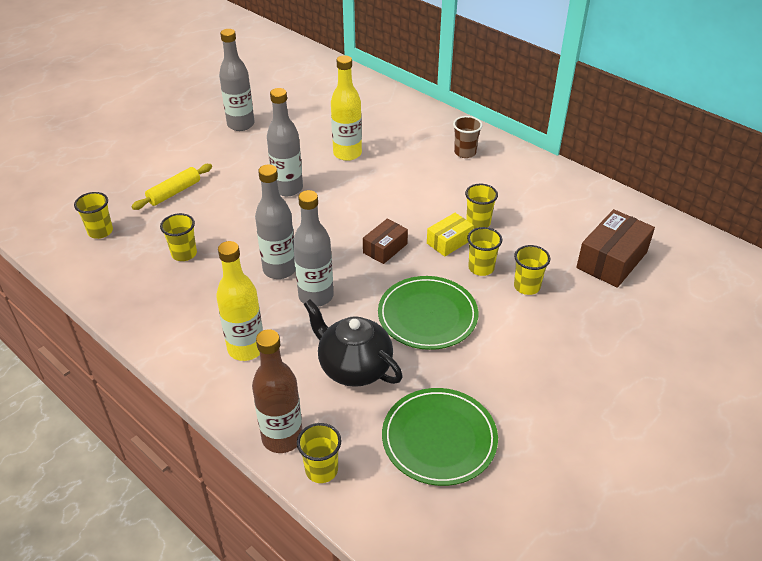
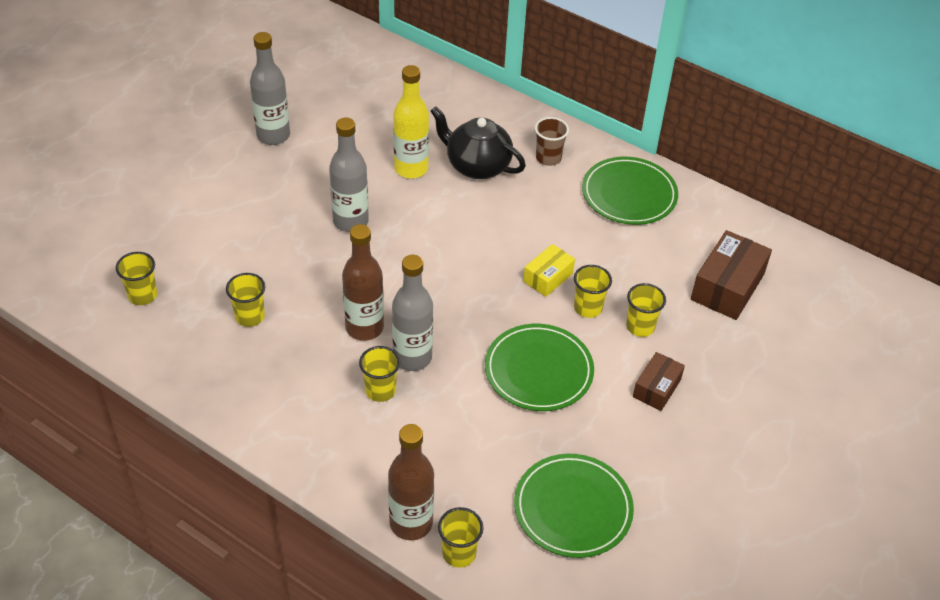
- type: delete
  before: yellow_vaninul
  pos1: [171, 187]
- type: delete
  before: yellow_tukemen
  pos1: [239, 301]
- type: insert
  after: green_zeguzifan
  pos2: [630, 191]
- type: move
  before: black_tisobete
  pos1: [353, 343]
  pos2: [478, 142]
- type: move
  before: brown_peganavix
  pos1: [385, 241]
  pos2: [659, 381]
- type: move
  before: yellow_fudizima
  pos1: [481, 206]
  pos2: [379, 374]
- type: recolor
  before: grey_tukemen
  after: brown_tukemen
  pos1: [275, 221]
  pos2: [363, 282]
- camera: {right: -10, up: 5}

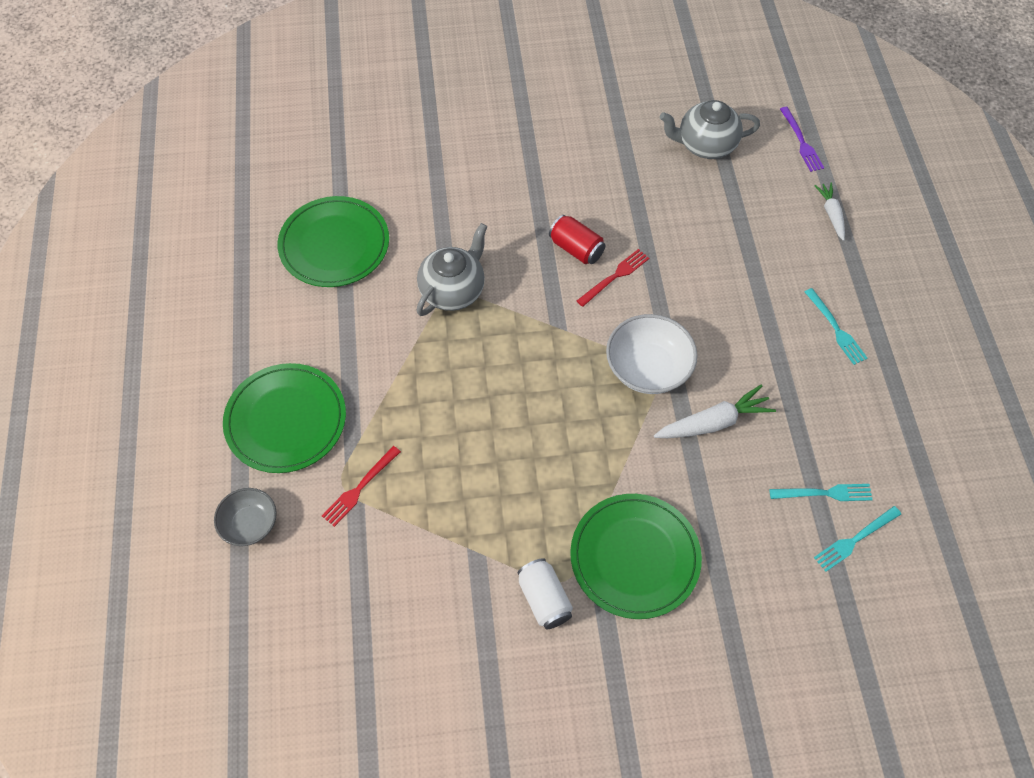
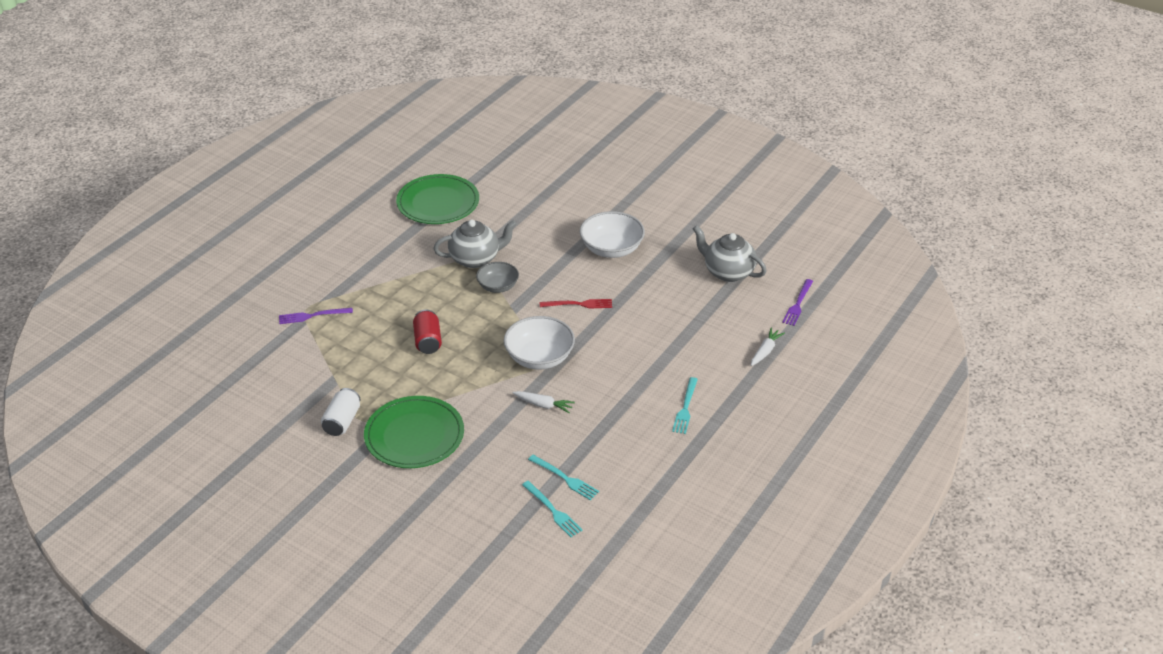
- type: delete
  before: green_zeguzifan
  pos1: [284, 418]
- type: insert
  after: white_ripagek
  pos2: [612, 234]
- type: move
  before: grey_ripagek
  pos1: [245, 517]
  pos2: [497, 277]
- type: move
  before: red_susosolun
  pos1: [577, 239]
  pos2: [427, 332]
- type: recolor
  before: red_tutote
  after: purple_tutote
  pos1: [361, 486]
  pos2: [316, 316]
- type: rotate
  before: turquoise_tutote
  pos1: [857, 539]
  pos2: [552, 509]
  turn: -135
- type: resize
  before: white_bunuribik
  pos1: [715, 411]
  pos2: [544, 402]
  scale: 0.64
- camera: {right: 40, up: -20}

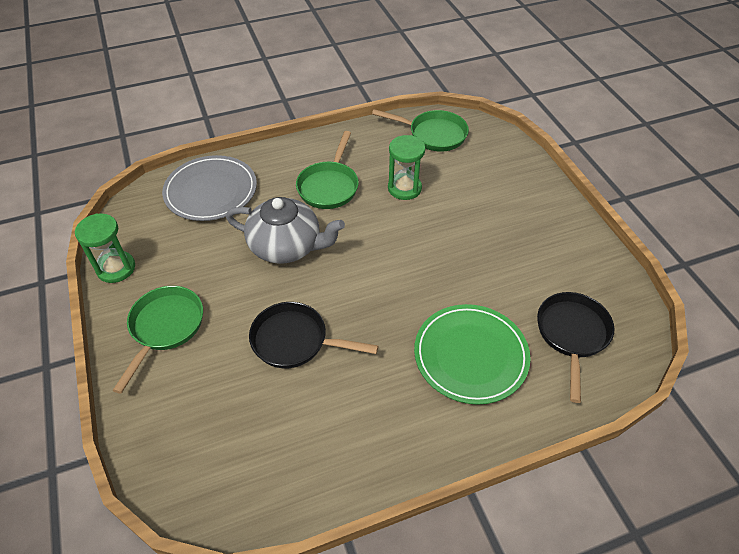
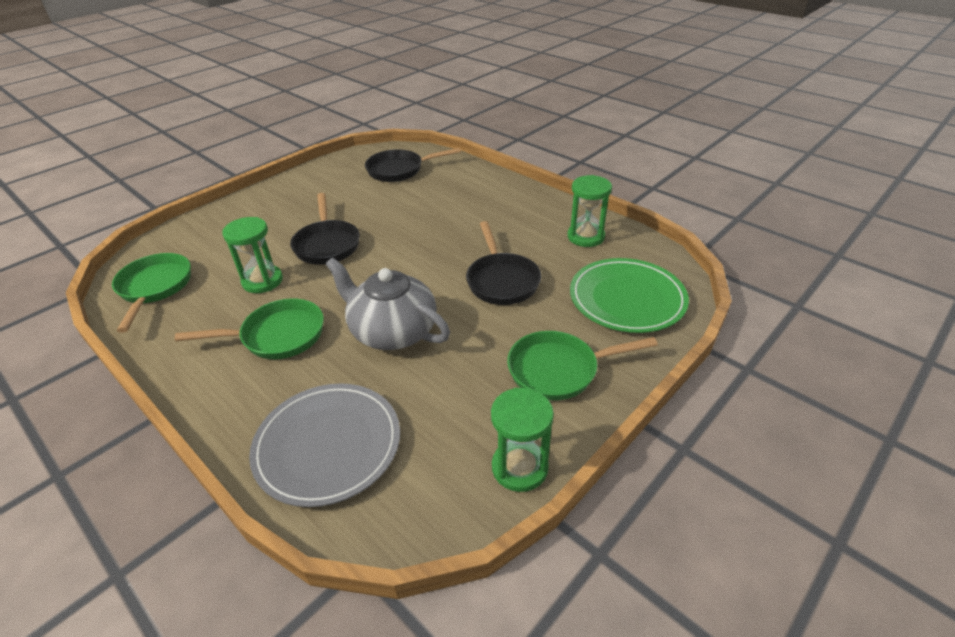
- type: insert
  after: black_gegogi
  pos2: [325, 229]
- type: insert
  after: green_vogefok
  pos2: [589, 211]
- type: move
  before: green_zeguzifan
  pos1: [472, 354]
  pos2: [629, 295]
- type: rotate
  before: grey_tisobete
  pos1: [285, 230]
  pos2: [388, 304]
  turn: -45
- camera: {right: -115, up: -10}

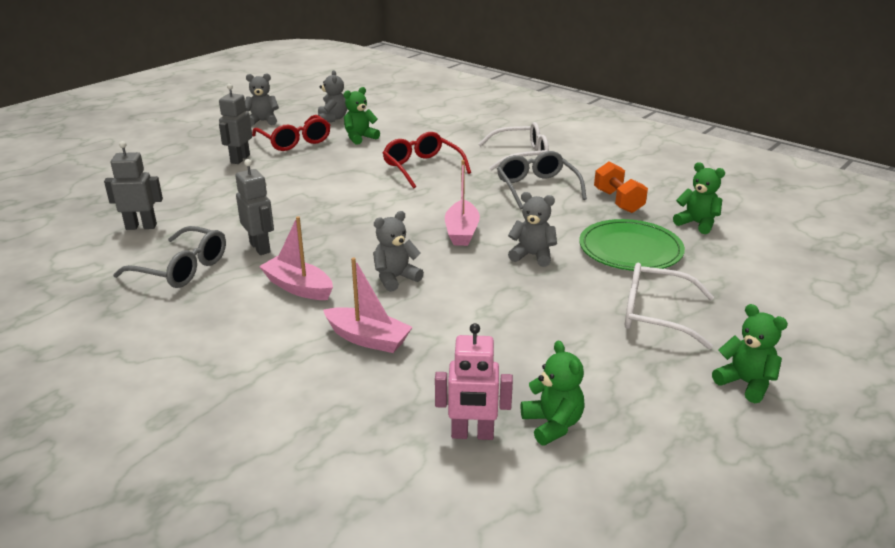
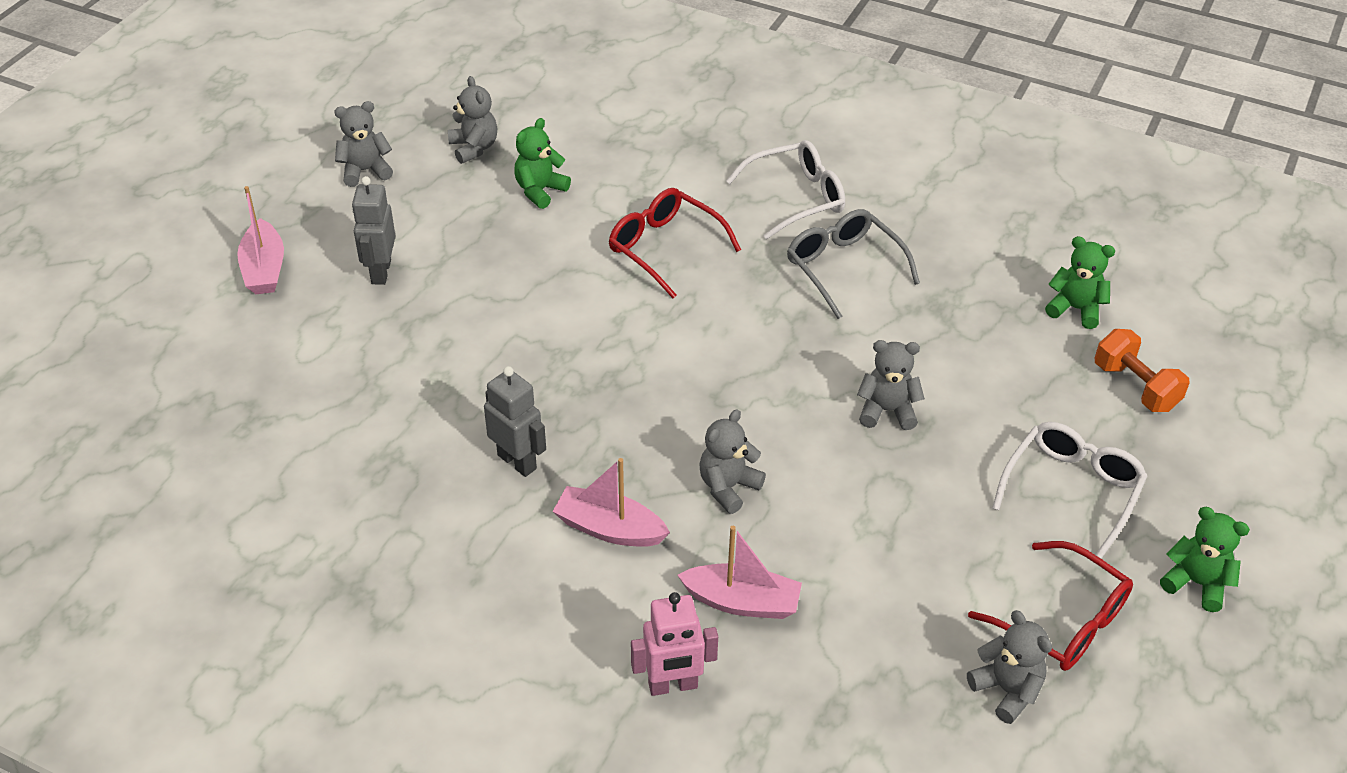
- type: delete
  before: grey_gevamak
  pos1: [133, 185]
- type: delete
  before: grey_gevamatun
  pos1: [169, 257]
- type: delete
  before: green_zeguzifan
  pos1: [632, 245]
- type: move
  before: red_gevamatun
  pos1: [291, 133]
  pos2: [1050, 606]
- type: move
  before: pink_gevamak
  pos1: [474, 381]
  pos2: [674, 644]
- type: move
  before: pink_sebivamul
  pos1: [462, 203]
  pos2: [260, 240]
- type: move
  before: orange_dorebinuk
  pos1: [621, 187]
  pos2: [1142, 370]
- type: recolor
  before: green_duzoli
  after: grey_duzoli
  pos1: [553, 392]
  pos2: [1009, 667]
- type: rotate
  before: white_gevamatun
  pos1: [669, 306]
  pos2: [1069, 490]
  turn: 120
- camera: {right: -15, up: 15}

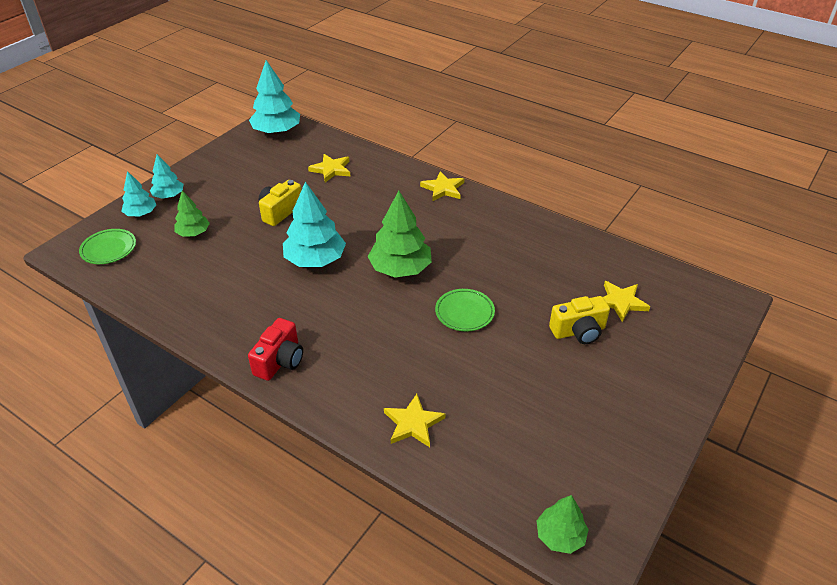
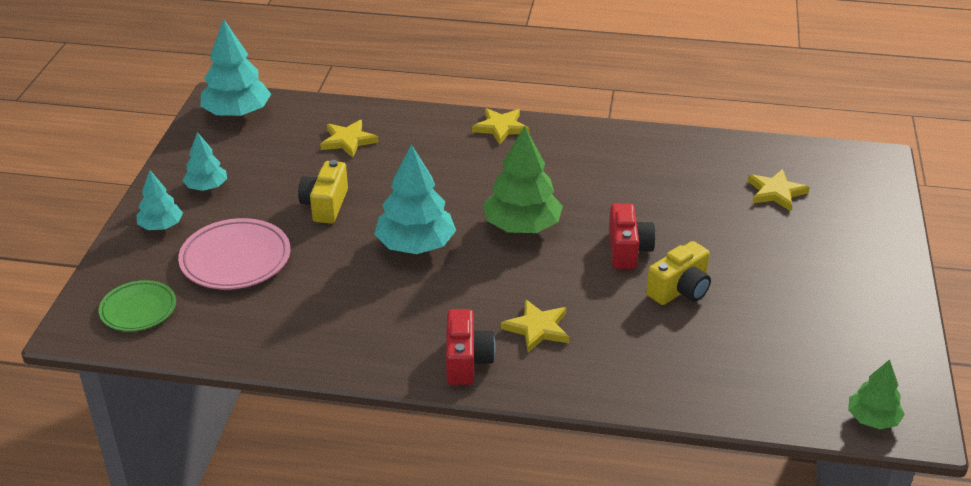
- type: move
  before: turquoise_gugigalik
  pos1: [138, 193]
  pos2: [204, 161]
- type: move
  before: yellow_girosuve
  pos1: [414, 420]
  pos2: [535, 325]
- type: move
  before: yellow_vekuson
  pos1: [579, 320]
  pos2: [678, 273]
- type: replace
  before: green_gugigalik
  after: pink_zeguzifan
  pos1: [192, 214]
  pos2: [234, 253]
- type: replace
  before: green_zeguzifan
  after: red_vekuson
  pos1: [465, 310]
  pos2: [632, 236]
- camera: {right: -25, up: -5}

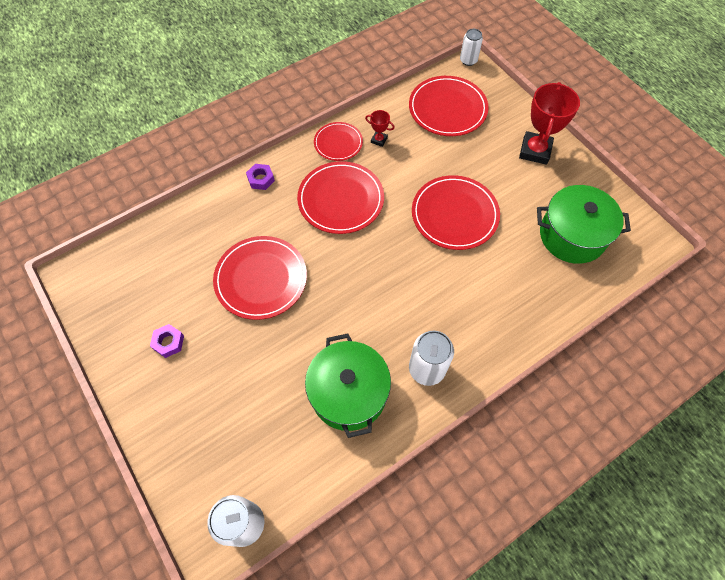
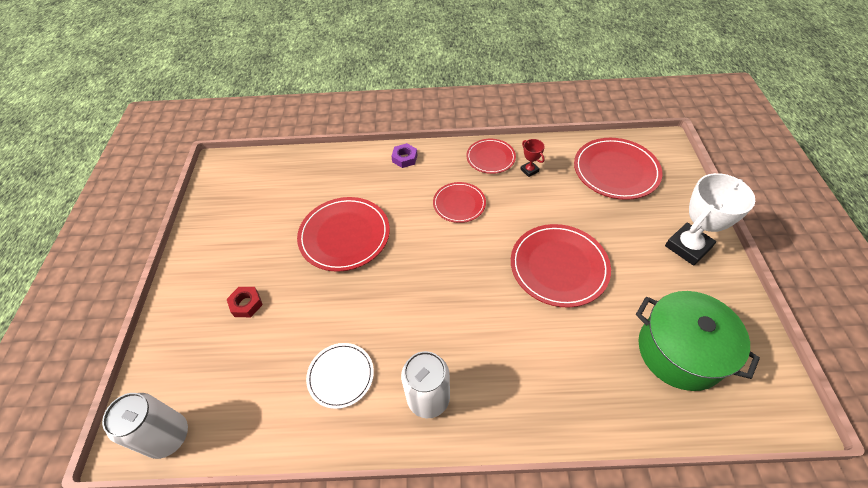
- type: delete
  before: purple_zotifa
  pos1: [167, 341]
- type: delete
  before: white_susosolun
  pos1: [471, 47]
- type: insert
  after: red_zotifa
  pos2: [245, 302]
- type: replace
  before: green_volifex
  after: white_zeguzifan
  pos1: [348, 385]
  pos2: [340, 376]
- type: recolor
  before: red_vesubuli
  after: white_vesubuli
  pos1: [549, 123]
  pos2: [710, 219]
- type: resize
  before: red_zeguzifan
  pos1: [340, 197]
  pos2: [459, 202]
  scale: 0.6
- camera: {right: 35, up: -10}

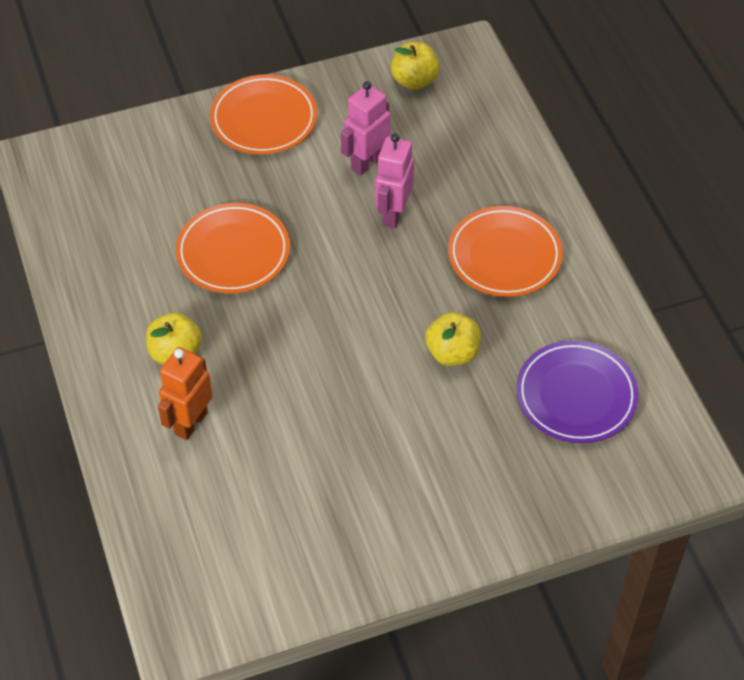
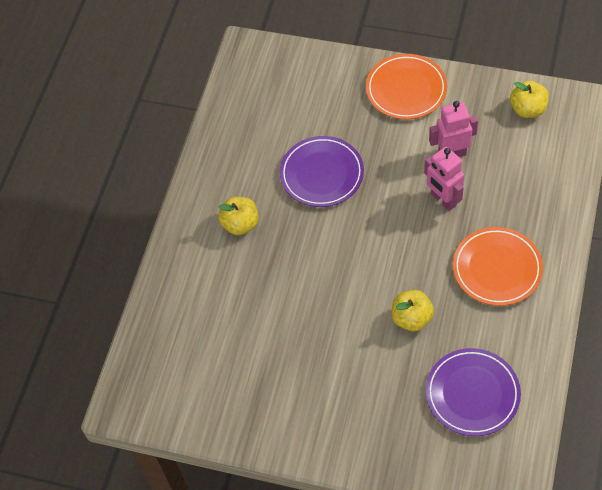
- type: delete
  before: orange_gevamak
  pos1: [185, 393]
- type: recolor
  before: orange_zeguzifan
  after: purple_zeguzifan
  pos1: [233, 248]
  pos2: [322, 171]
- type: rotate
  before: pink_gevamak
  pos1: [394, 181]
  pos2: [444, 178]
  turn: -90
- camera: {right: 40, up: 5}

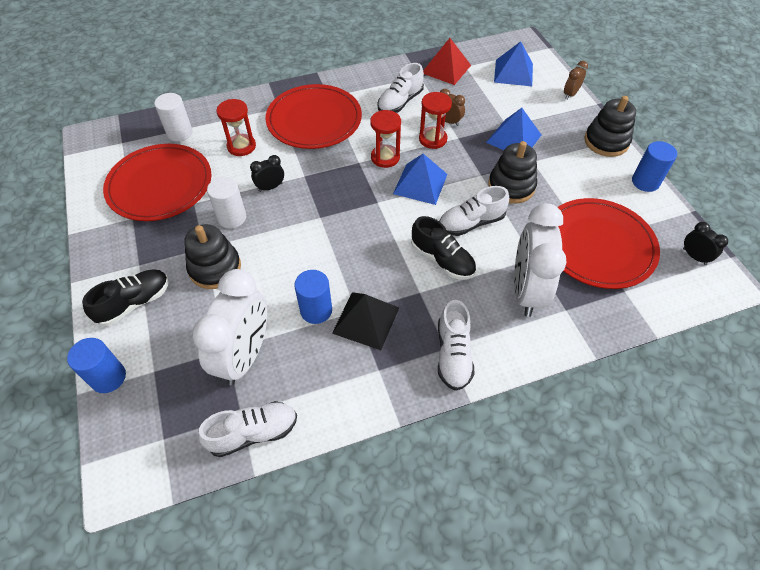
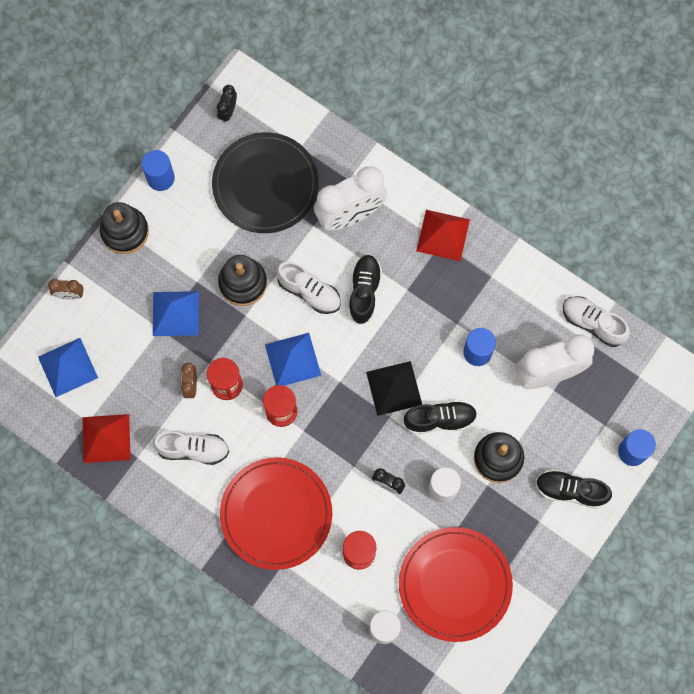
- type: insert
  after: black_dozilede
  pos2: [440, 417]
- type: move
  before: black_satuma
  pos1: [365, 321]
  pos2: [394, 388]
- type: replace
  before: white_dozilede
  after: red_satuma
  pos1: [456, 345]
  pos2: [443, 235]
- type: recolor
  before: red_zeguzifan
  after: black_zeguzifan
  pos1: [608, 243]
  pos2: [265, 182]
- camera: {right: -125, up: 20}

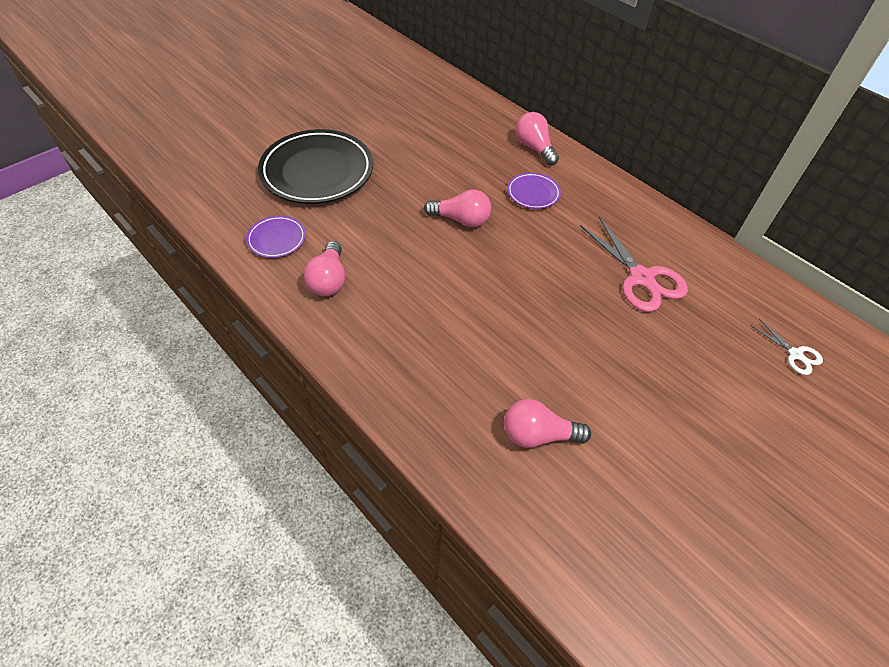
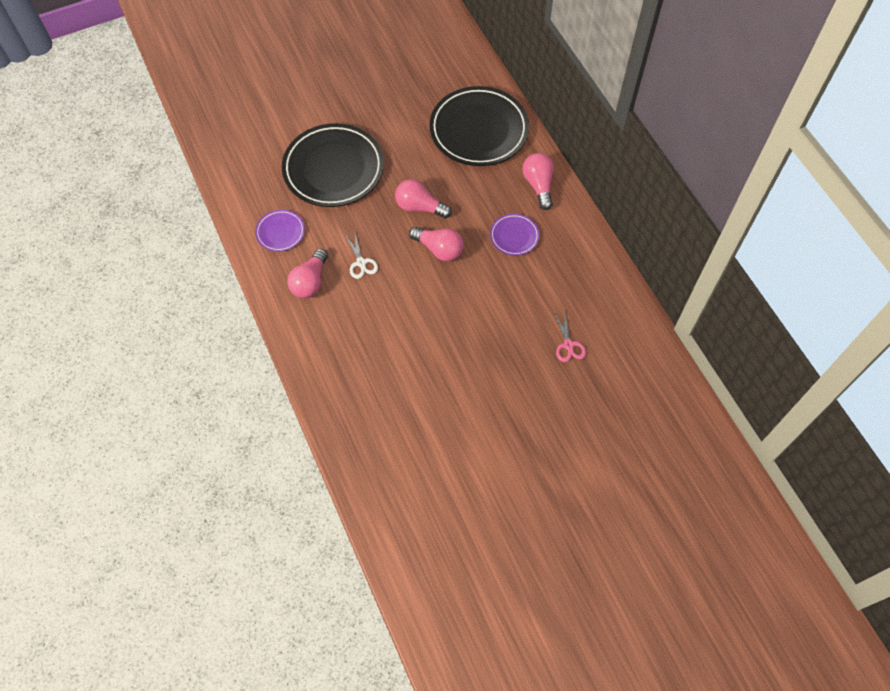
- type: insert
  after: black_zeguzifan
  pos2: [479, 126]
- type: move
  before: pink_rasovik
  pos1: [547, 423]
  pos2: [423, 199]
- type: move
  before: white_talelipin
  pos1: [787, 347]
  pos2: [361, 256]
- type: resize
  before: pink_talelipin
  pos1: [634, 264]
  pos2: [570, 336]
  scale: 0.51
- camera: {right: 20, up: 10}

